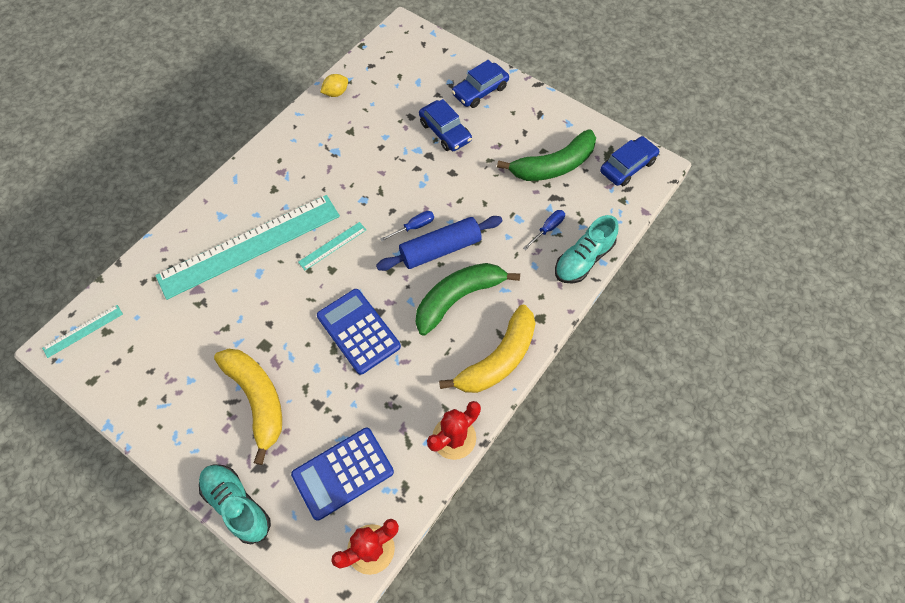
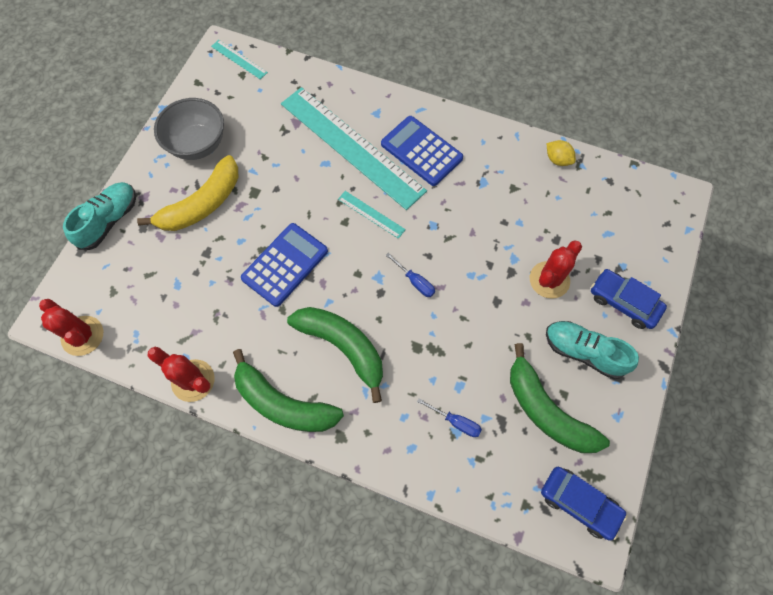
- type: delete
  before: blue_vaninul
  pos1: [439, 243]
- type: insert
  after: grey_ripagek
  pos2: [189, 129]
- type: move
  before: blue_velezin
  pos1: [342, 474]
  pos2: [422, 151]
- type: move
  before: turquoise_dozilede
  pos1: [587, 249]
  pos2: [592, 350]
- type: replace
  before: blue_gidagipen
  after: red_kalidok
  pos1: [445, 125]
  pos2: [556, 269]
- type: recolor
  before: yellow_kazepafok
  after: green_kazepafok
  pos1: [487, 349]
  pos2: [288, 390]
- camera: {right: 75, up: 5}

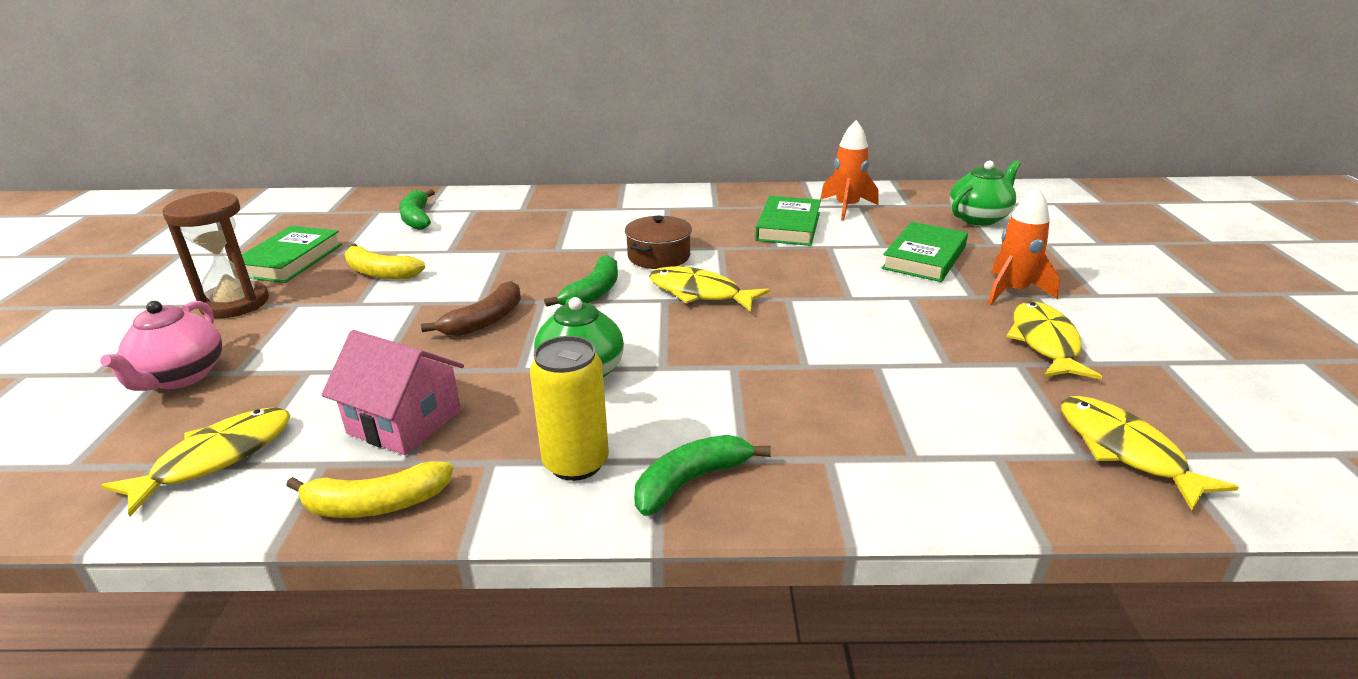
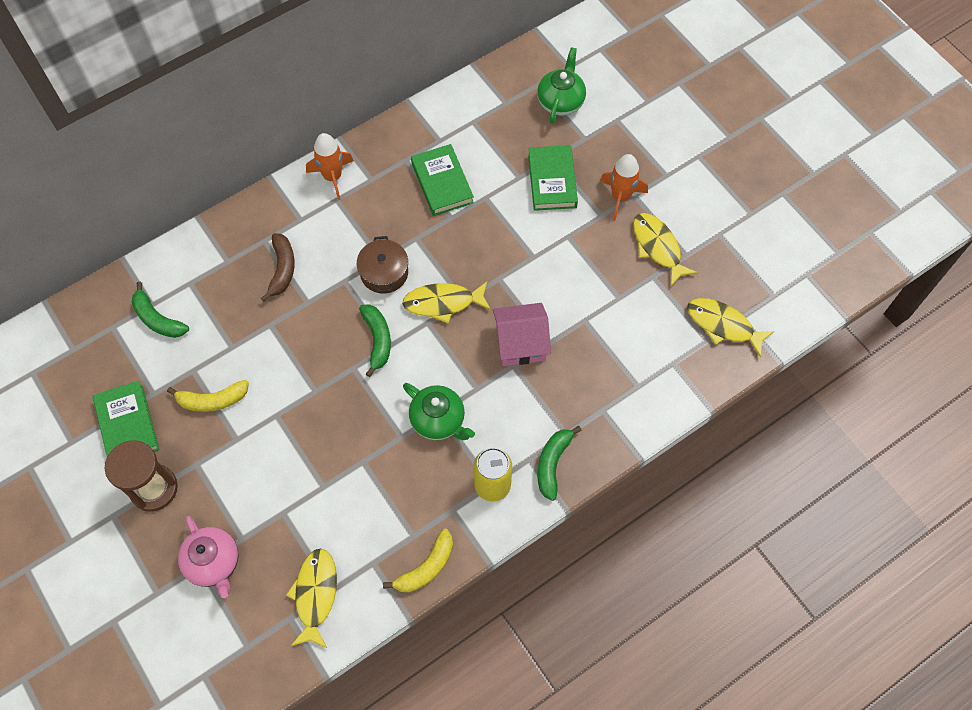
- type: move
  before: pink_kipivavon
  pos1: [392, 392]
  pos2: [522, 334]
- type: move
  before: brown_kazepafok
  pos1: [471, 308]
  pos2: [278, 267]
- type: move
  before: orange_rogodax
  pos1: [849, 170]
  pos2: [330, 166]
- camera: {right: -35, up: 35}

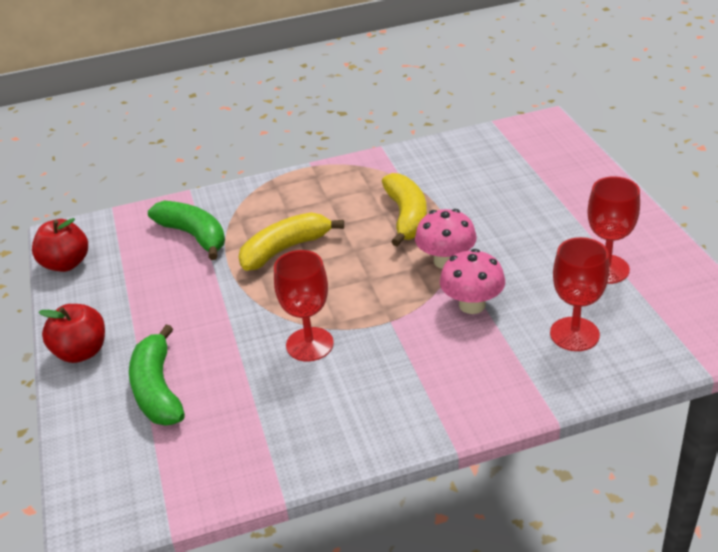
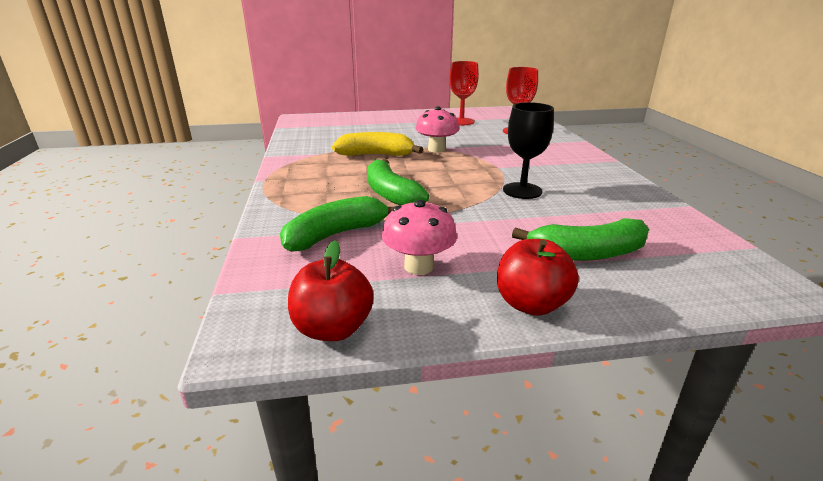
- type: move
  before: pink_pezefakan
  pos1: [472, 281]
  pos2: [419, 237]
- type: recolor
  before: yellow_kazepafok
  after: green_kazepafok
  pos1: [291, 241]
  pos2: [398, 182]
- type: recolor
  before: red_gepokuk
  after: black_gepokuk
  pos1: [304, 306]
  pos2: [528, 150]
- camera: {right: -85, up: -10}

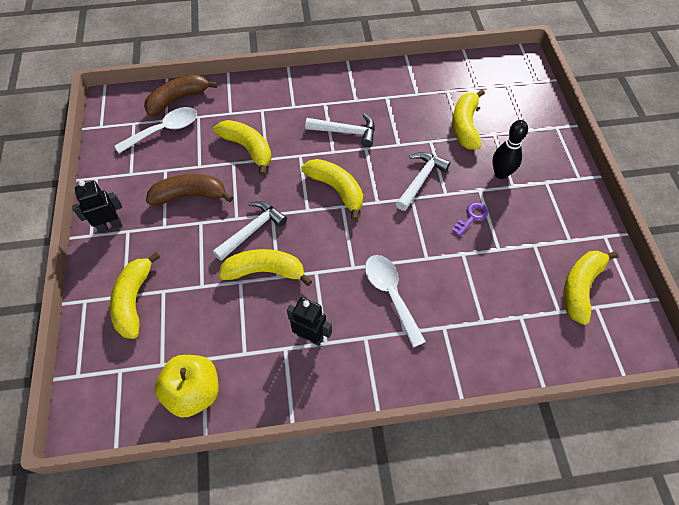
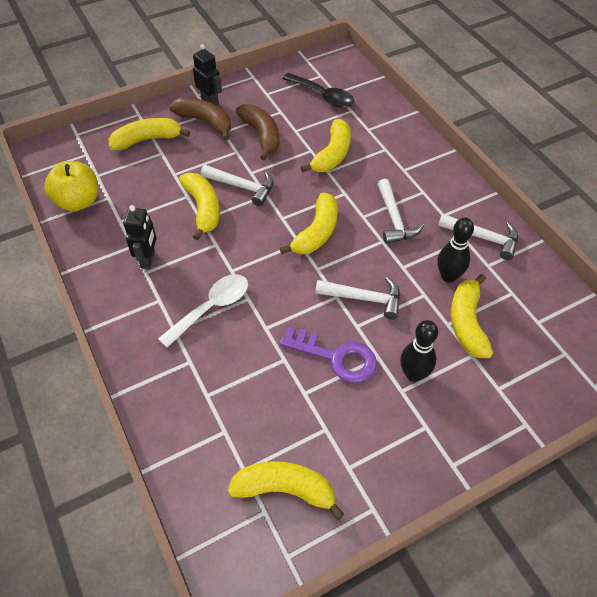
- type: insert
  after: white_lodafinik
  pos2: [478, 237]
- type: insert
  after: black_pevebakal
  pos2: [456, 250]
- type: move
  before: brown_kazepafok
  pos1: [181, 95]
  pos2: [200, 119]
- type: recolor
  before: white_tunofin
  after: black_tunofin
  pos1: [156, 130]
  pos2: [318, 90]
- type: rotate
  before: yellow_kazepafok
  pos1: [468, 120]
  pos2: [472, 316]
  turn: -75
- type: resize
  before: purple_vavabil
  pos1: [470, 219]
  pos2: [328, 355]
  scale: 1.81
- camera: {right: 70, up: -5}

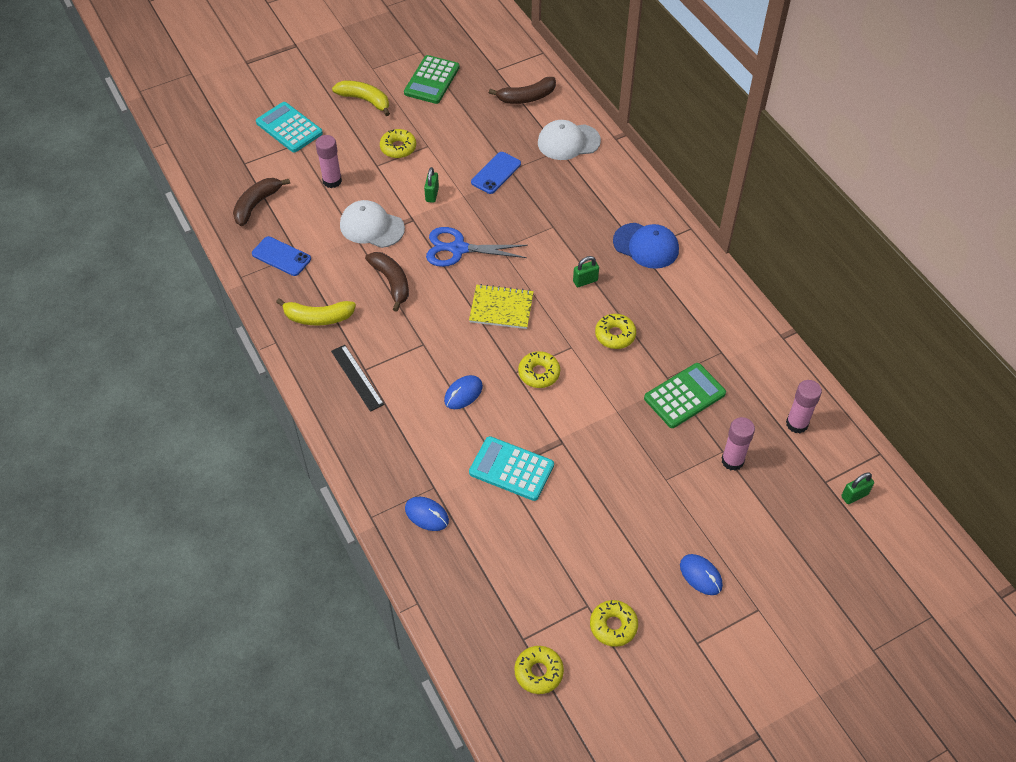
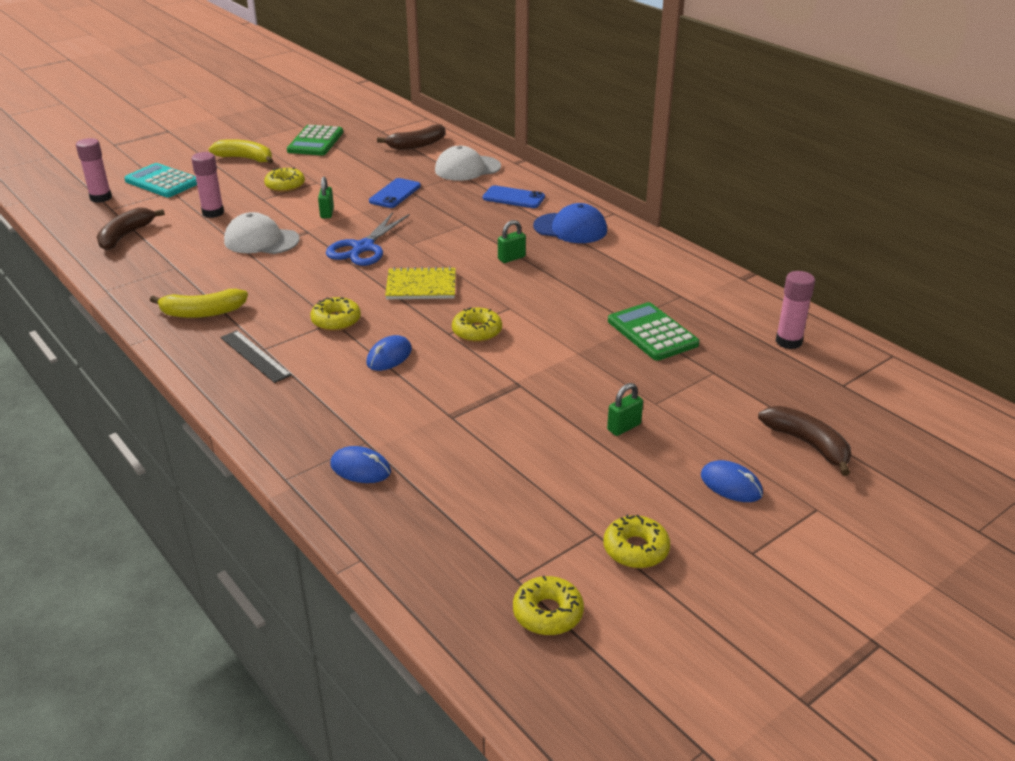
- type: delete
  before: turquoise_velezin
  pos1: [511, 468]
- type: move
  before: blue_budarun
  pos1: [281, 256]
  pos2: [514, 196]
- type: move
  before: brown_kazepafok
  pos1: [387, 282]
  pos2: [804, 441]
- type: move
  before: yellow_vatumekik
  pos1: [615, 331]
  pos2: [335, 314]
- type: move
  before: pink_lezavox
  pos1: [738, 444]
  pos2: [94, 170]
- type: move
  before: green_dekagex
  pos1: [857, 488]
  pos2: [625, 409]
- type: rotate
  before: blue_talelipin
  pos1: [477, 247]
  pos2: [368, 239]
  turn: -60
- type: rotate
  before: green_velezin
  pos1: [685, 395]
  pos2: [653, 331]
  turn: -75
- camera: {right: -10, up: -20}

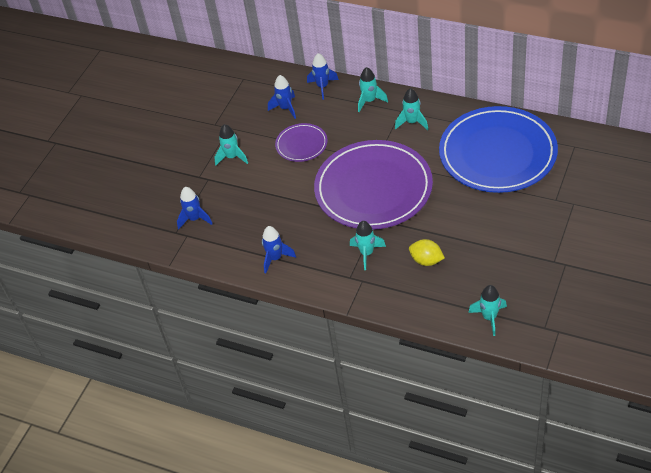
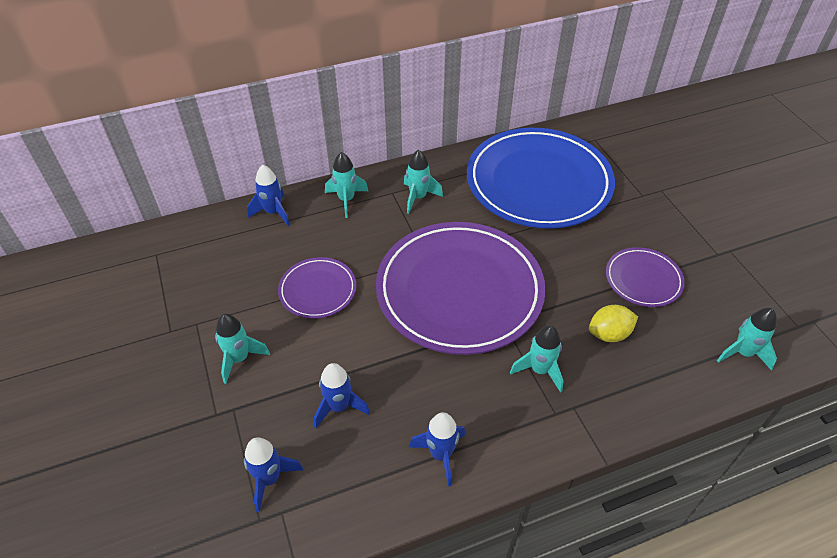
- type: insert
  after: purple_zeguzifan
  pos2: [645, 277]
- type: move
  before: blue_rogodax
  pos1: [282, 97]
  pos2: [342, 395]
- camera: {right: -50, up: 0}

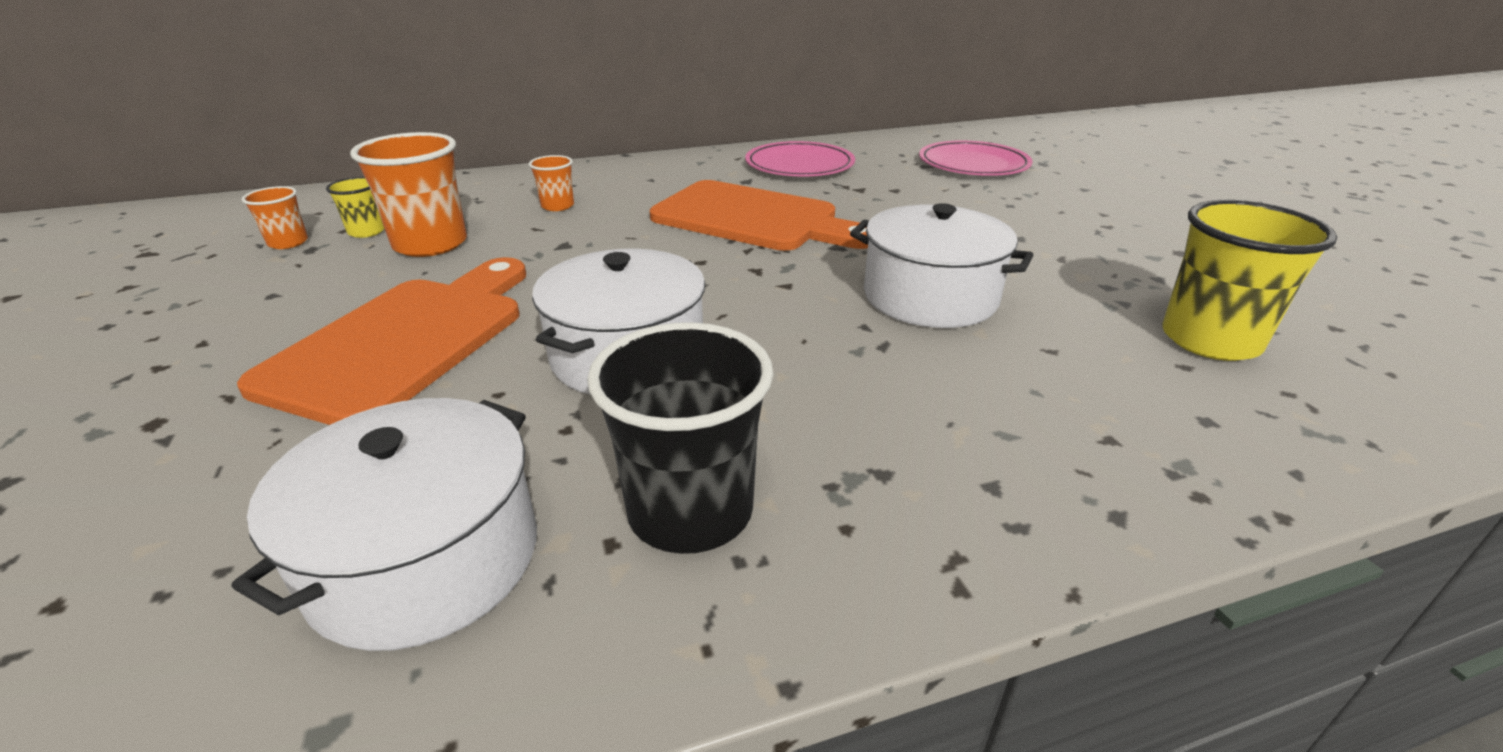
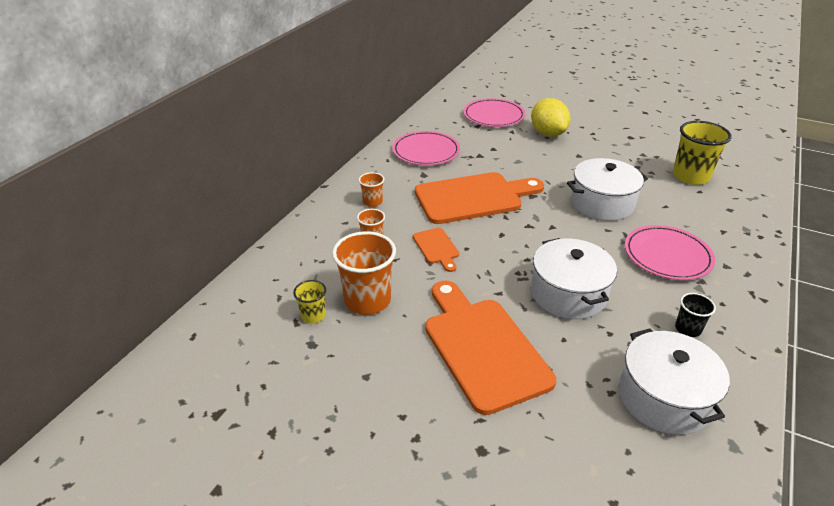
- type: insert
  after: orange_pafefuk
  pos2: [436, 250]
- type: insert
  after: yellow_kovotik
  pos2: [551, 117]
- type: insert
  after: pink_zeguzifan
  pos2: [670, 252]
- type: move
  before: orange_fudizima
  pos1: [275, 217]
  pos2: [371, 189]
- type: resize
  before: black_fudizima
  pos1: [680, 438]
  pos2: [695, 315]
  scale: 0.51
- camera: {right: -45, up: 5}

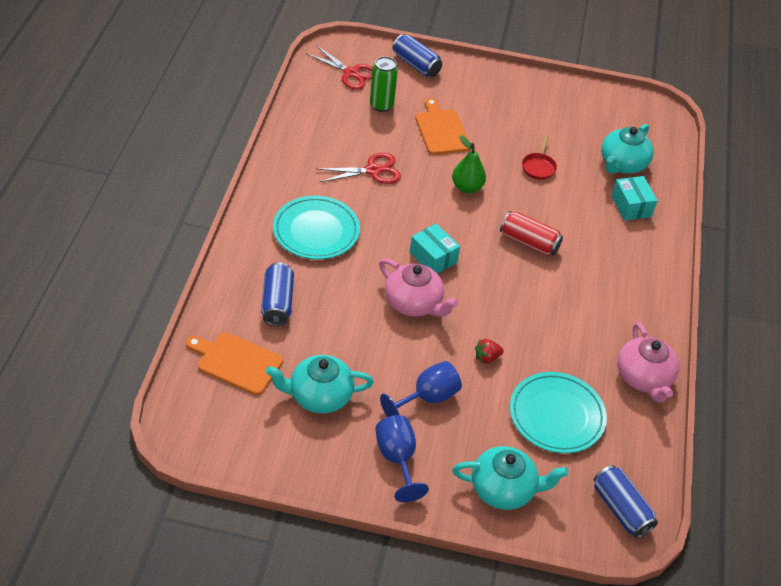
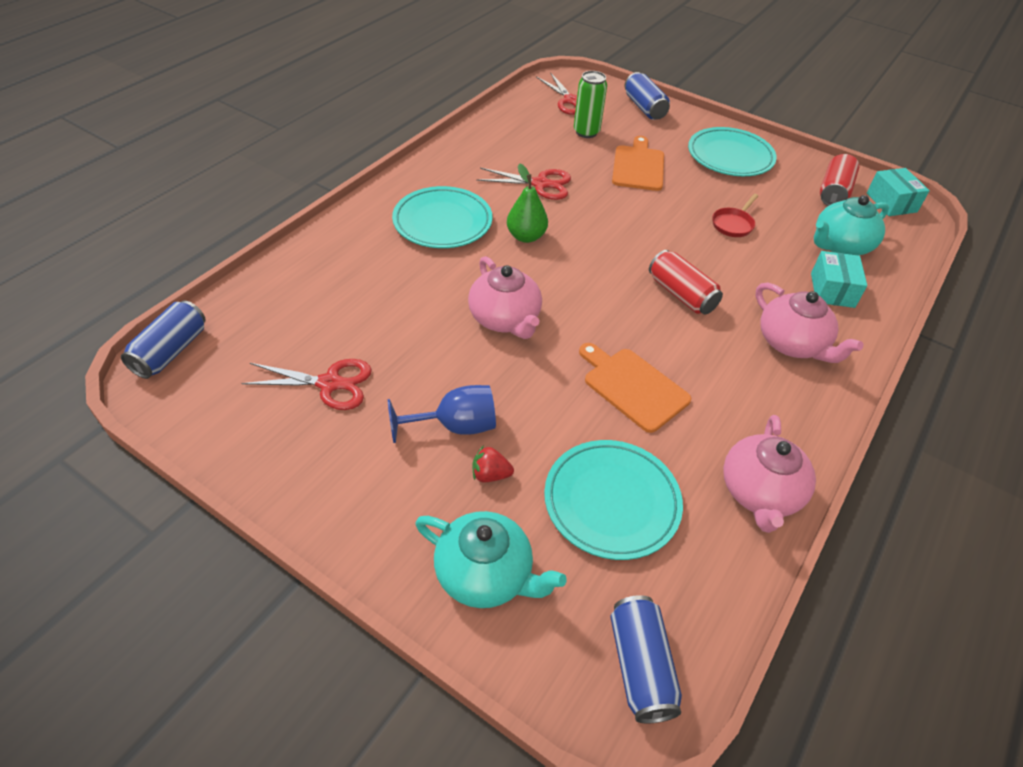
- type: delete
  before: blue_gepokuk
  pos1: [402, 458]
- type: insert
  after: turquoise_zeguzifan
  pos2: [732, 151]
- type: insert
  after: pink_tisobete
  pos2: [809, 323]
- type: insert
  after: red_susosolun
  pos2: [839, 180]
- type: move
  before: orange_pafefuk
  pos1: [234, 363]
  pos2: [635, 388]
- type: move
  before: blue_susosolun
  pos1: [277, 294]
  pos2: [163, 339]
- type: move
  before: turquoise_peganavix
  pos1: [435, 249]
  pos2: [898, 192]
- type: move
  before: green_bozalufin
  pos1: [469, 164]
  pos2: [527, 203]
- type: move
  before: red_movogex
  pos1: [489, 351]
  pos2: [493, 463]
- type: replace
  before: turquoise_tisobete
  after: red_talelipin
  pos1: [320, 384]
  pos2: [306, 384]
- camera: {right: 25, up: 0}

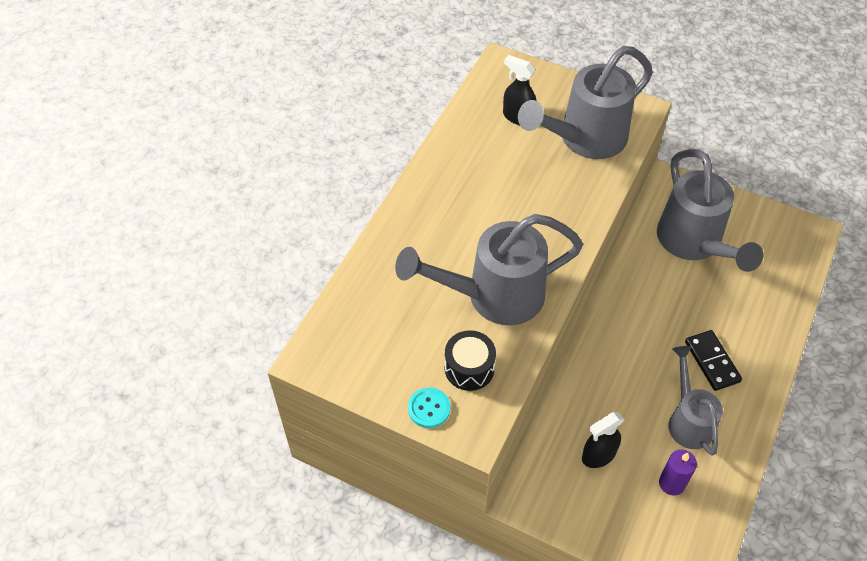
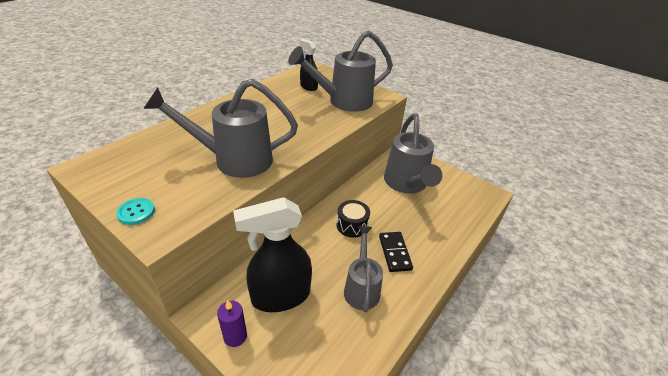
- type: move
  before: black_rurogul
  pos1: [470, 360]
  pos2: [353, 219]
- type: move
  before: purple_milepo
  pos1: [678, 472]
  pos2: [232, 323]
- type: resize
  before: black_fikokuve
  pos1: [603, 440]
  pos2: [272, 254]
  scale: 1.89
- camera: {right: 10, up: -15}

